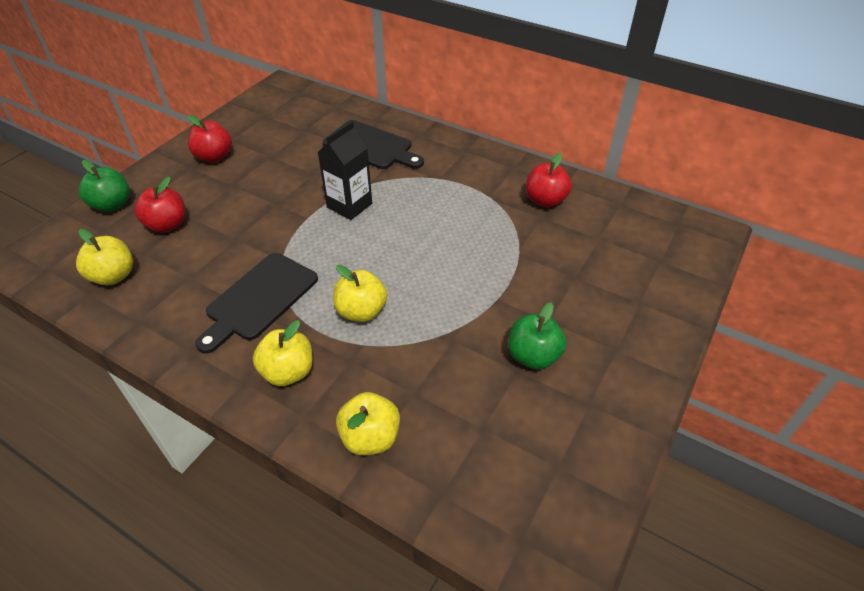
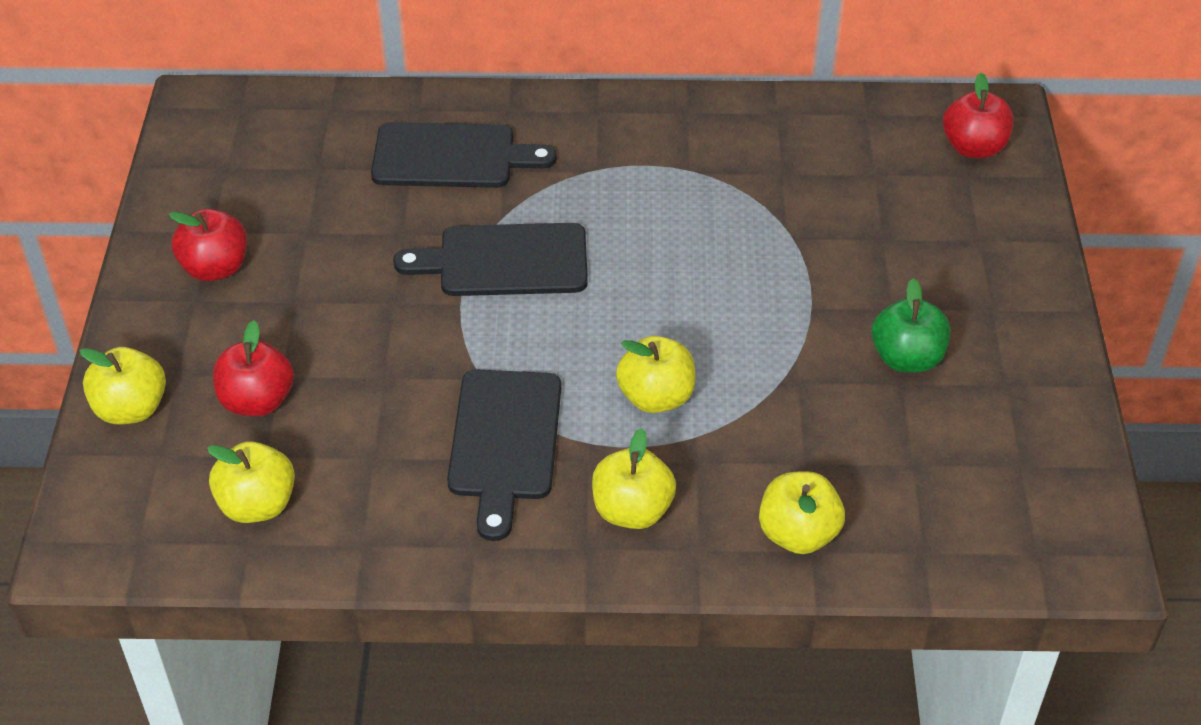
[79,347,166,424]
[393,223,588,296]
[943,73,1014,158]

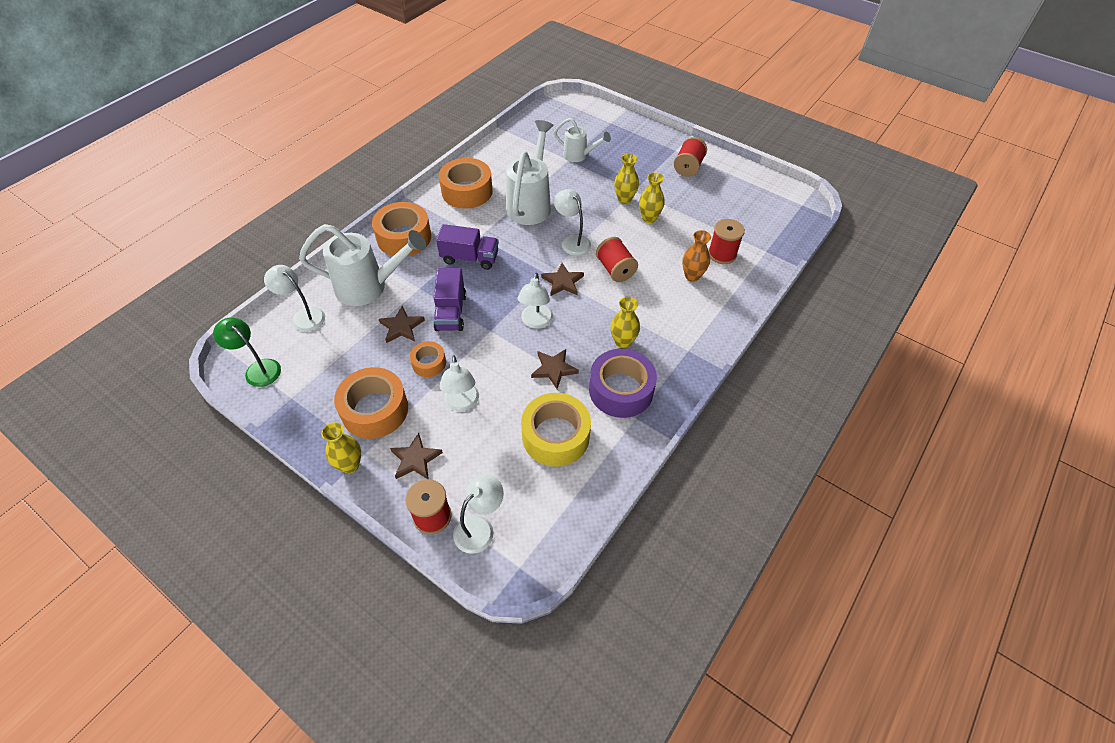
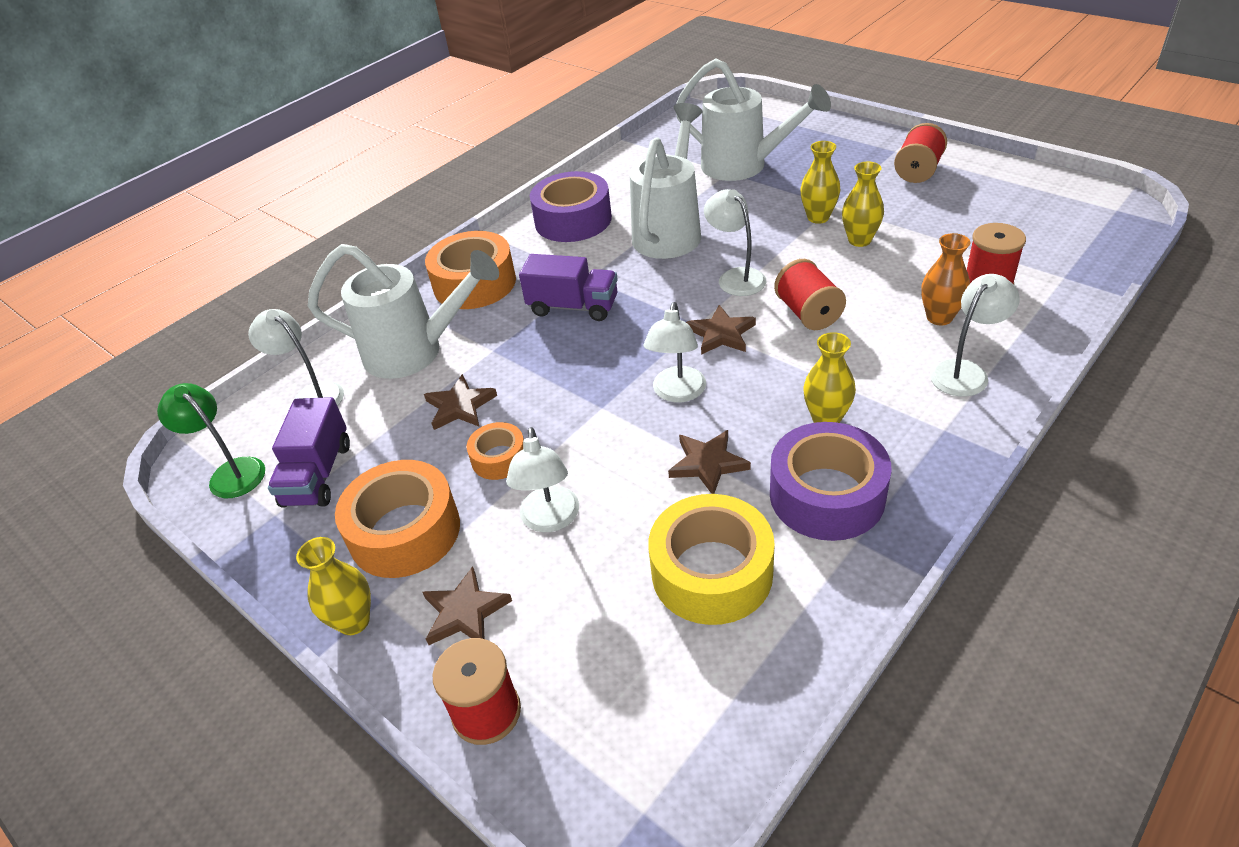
[268,397,350,508]
[530,171,612,242]
[676,58,831,181]
[930,274,1020,397]

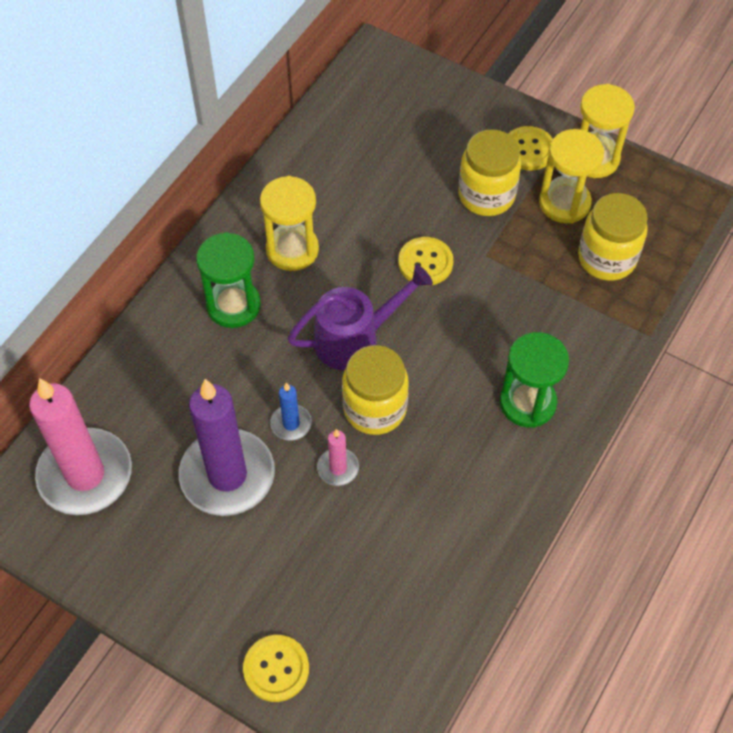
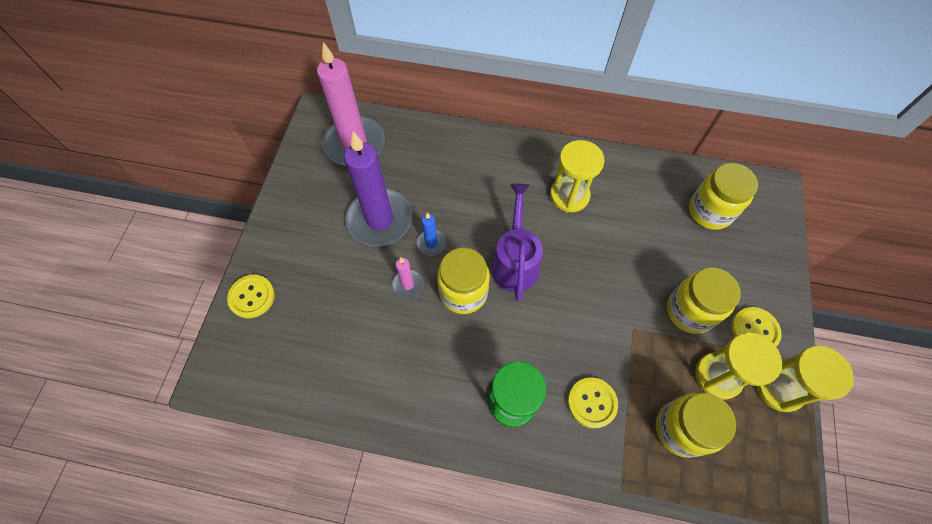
[491,184,543,301]
[568,377,618,429]
[689,163,758,230]
[196,232,261,328] (first image)

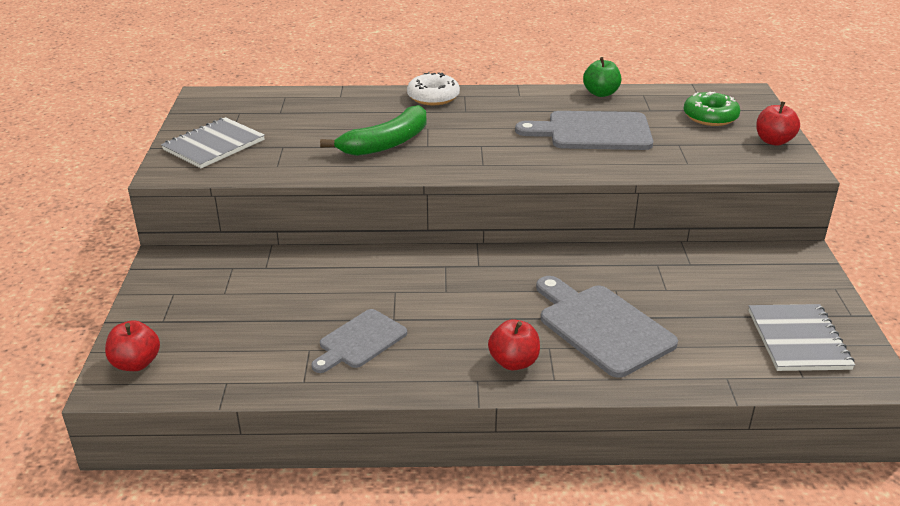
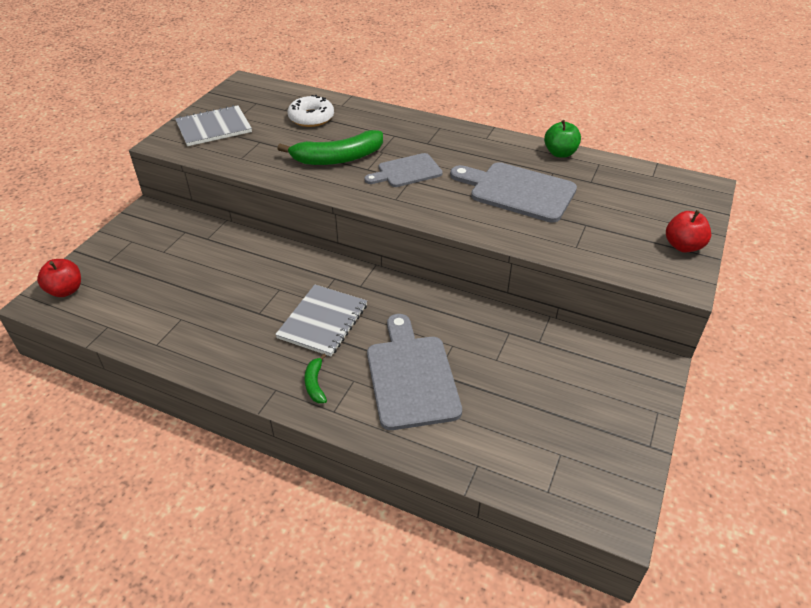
[275,284,367,356]
[288,95,334,127]
[304,354,327,403]
[364,153,443,187]
[683,92,740,126] (first image)

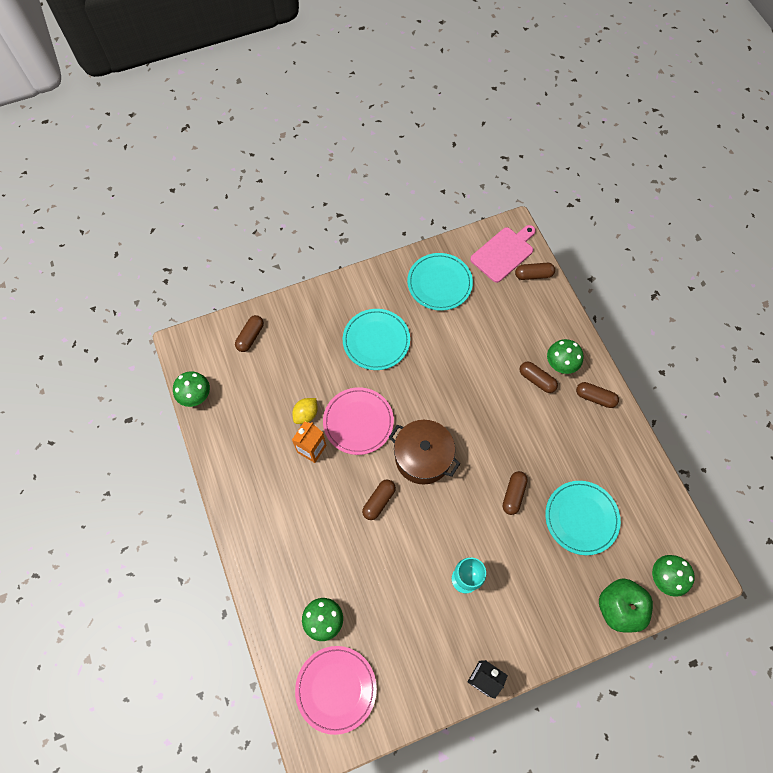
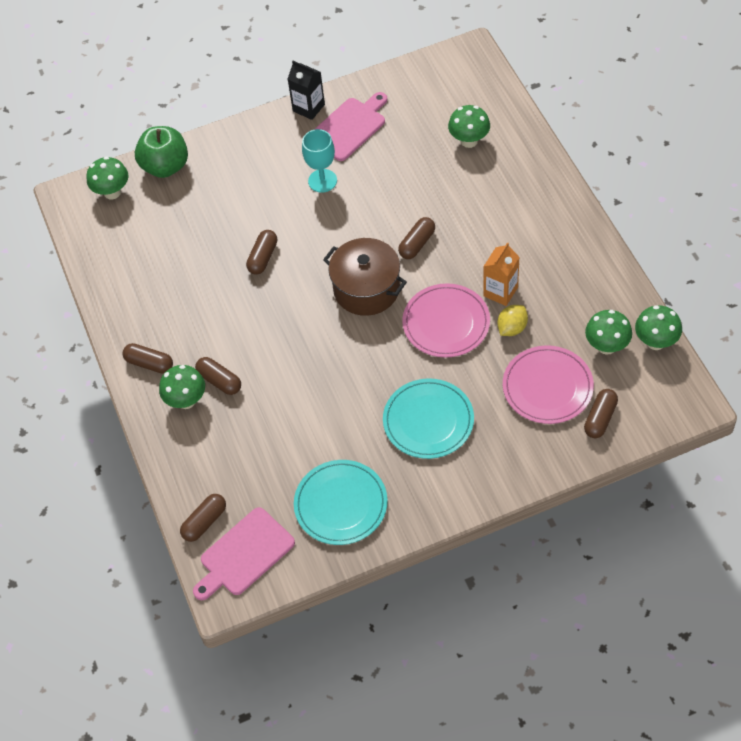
[180,494,226,542]
[314,92,387,161]
[503,345,594,424]
[585,310,632,355]
[545,481,621,555] (first image)

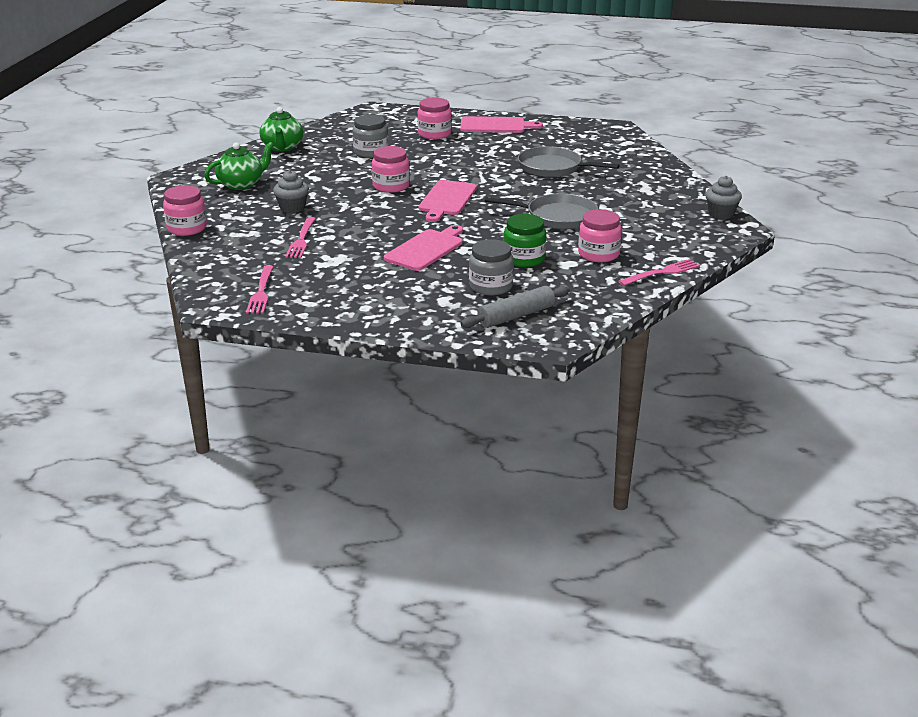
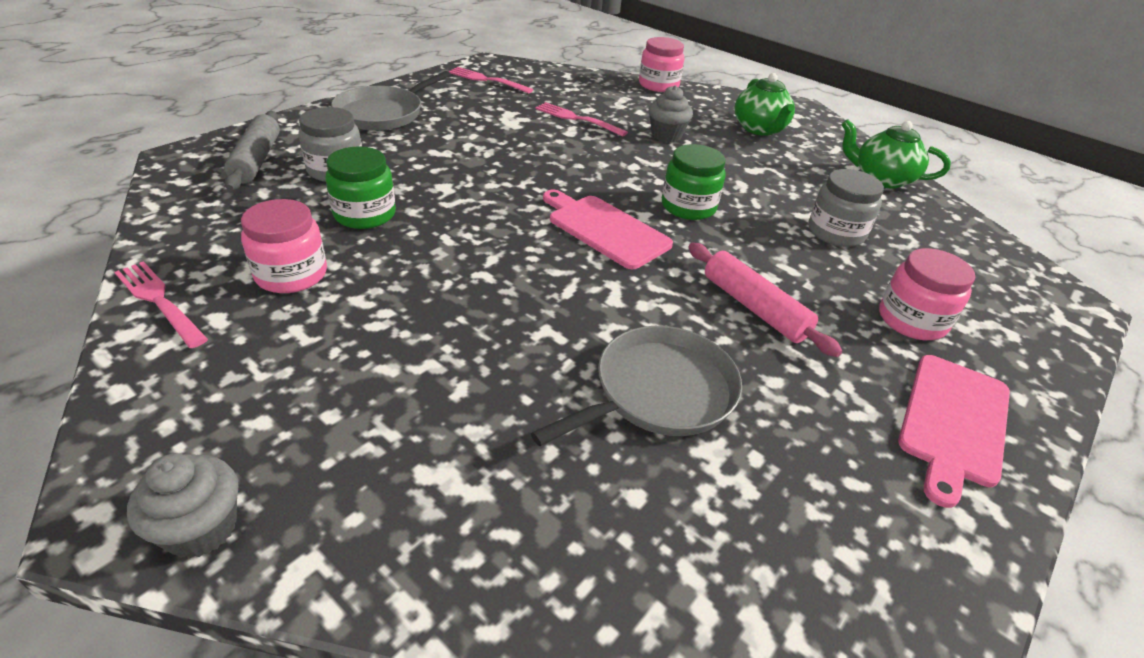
[115,261,208,348]
[331,71,451,131]
[662,144,726,220]
[688,243,842,357]
[384,225,463,271] (first image)

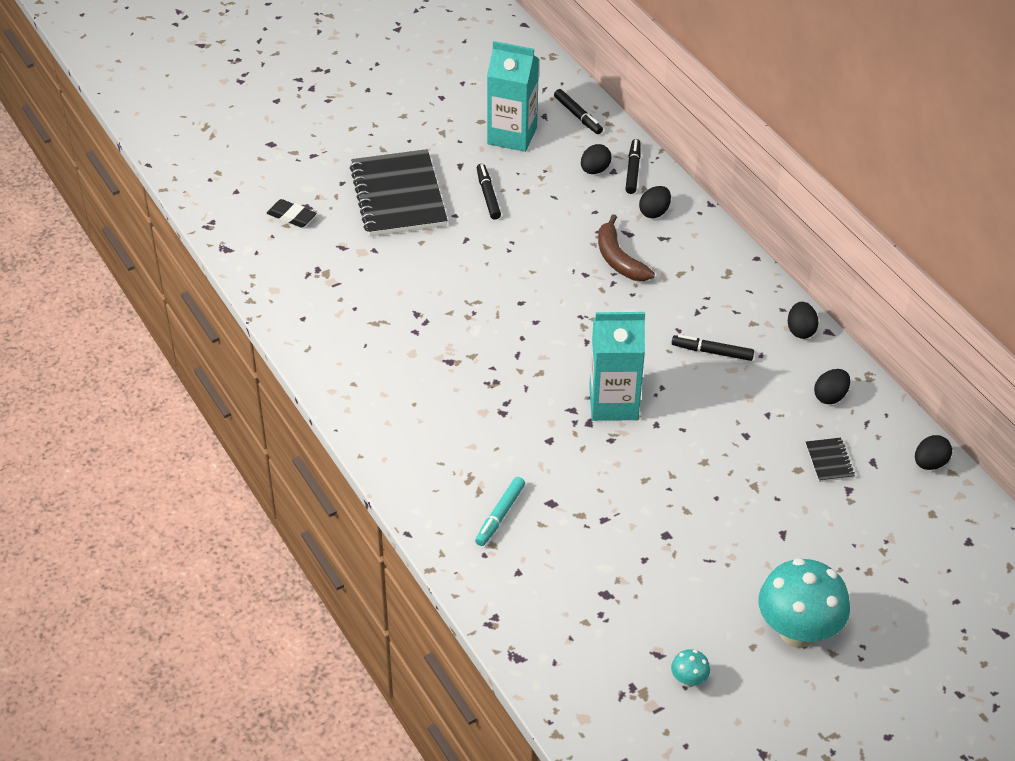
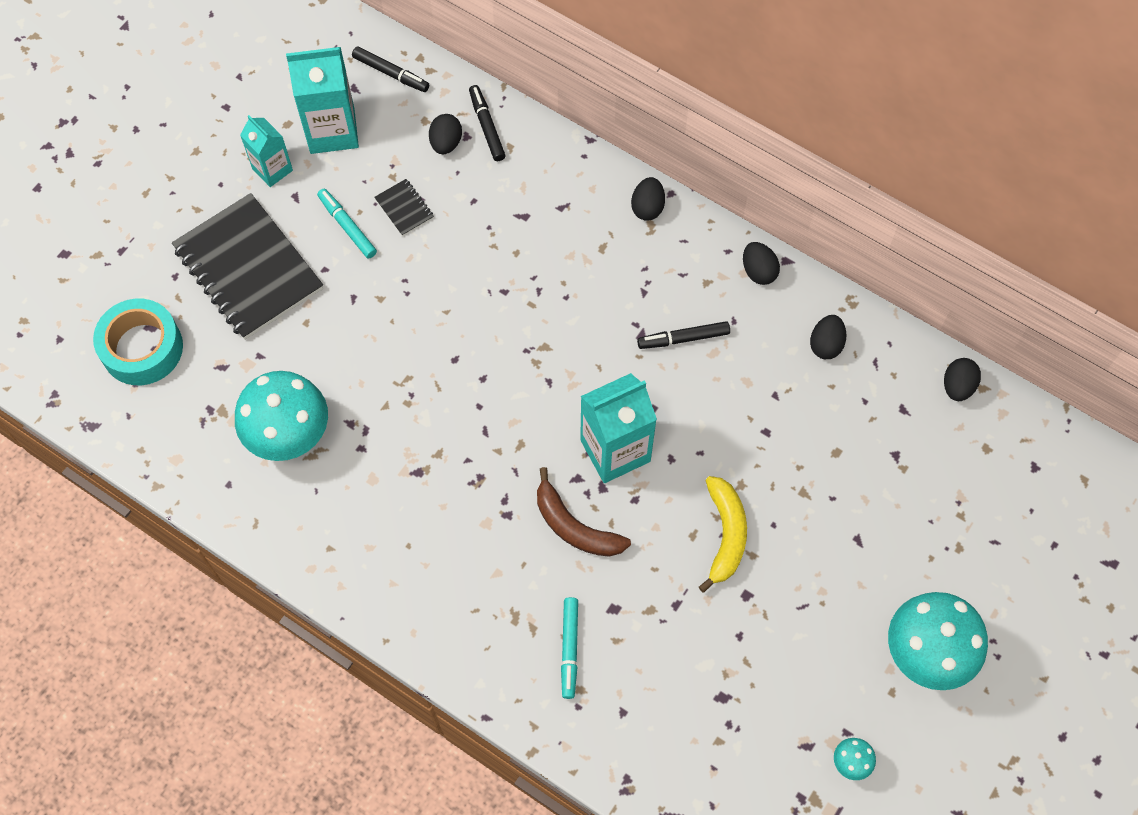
[93,299,183,385]
[235,371,328,461]
[240,115,293,187]
[317,189,377,259]
[374,179,434,236]
[537,467,631,557]
[631,177,665,221]
[699,476,747,593]

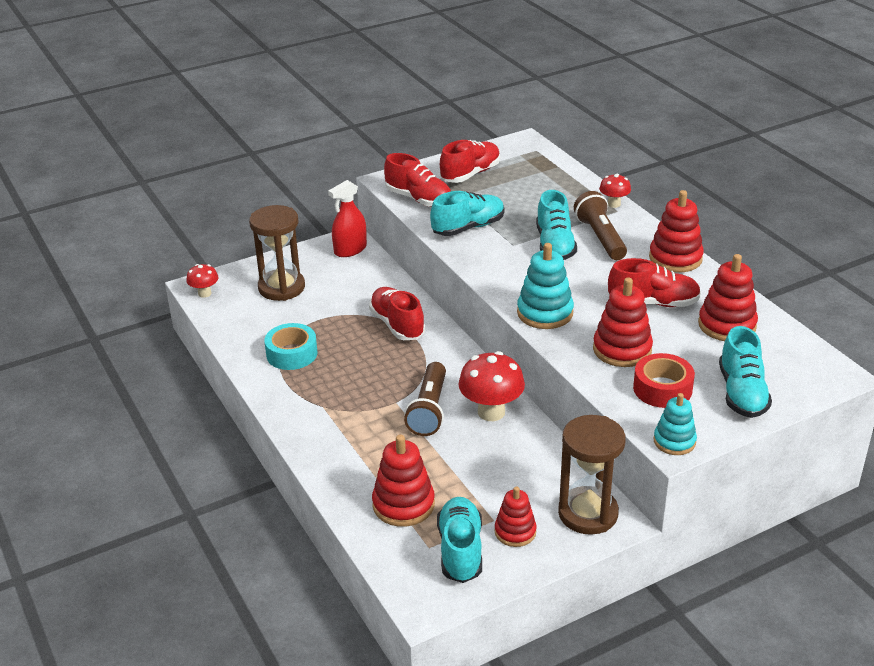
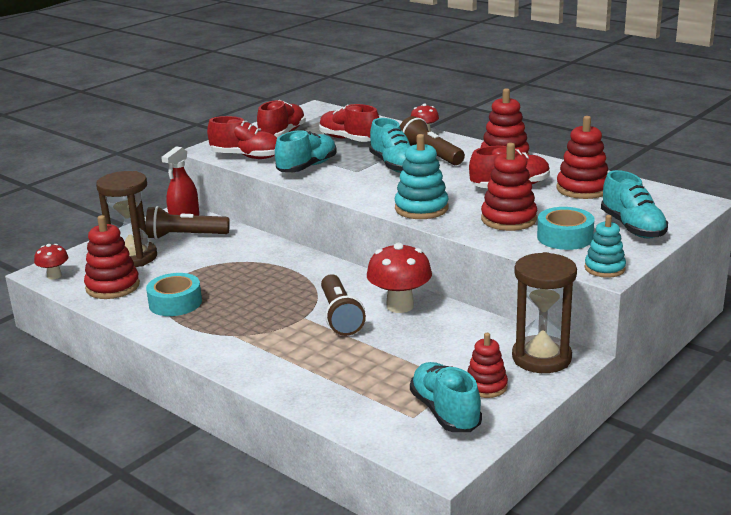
[84,215,140,299]
[146,206,230,240]
[319,104,379,142]
[537,207,594,250]

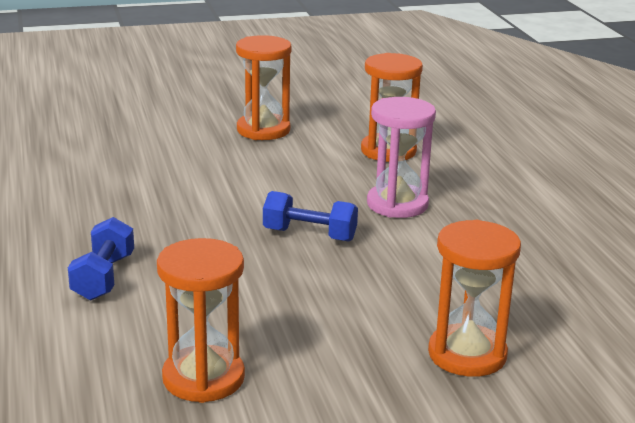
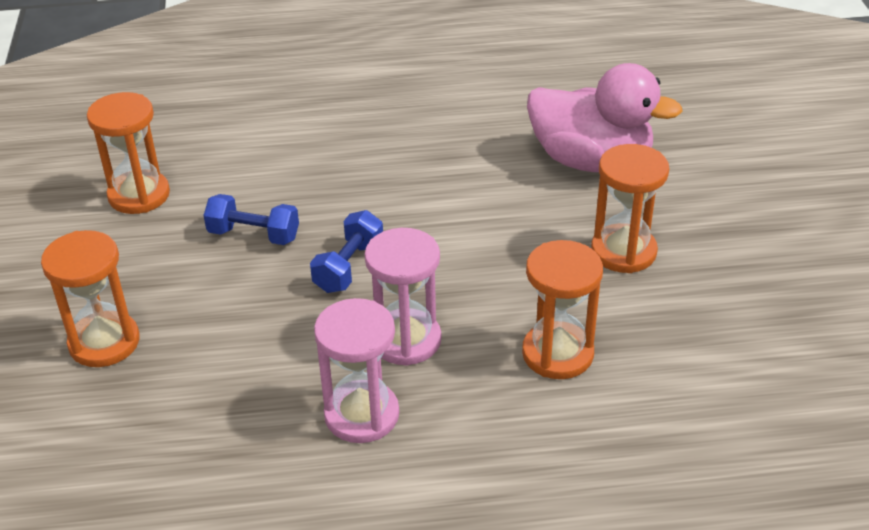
[204,194,299,245]
[314,298,399,443]
[527,63,683,172]

